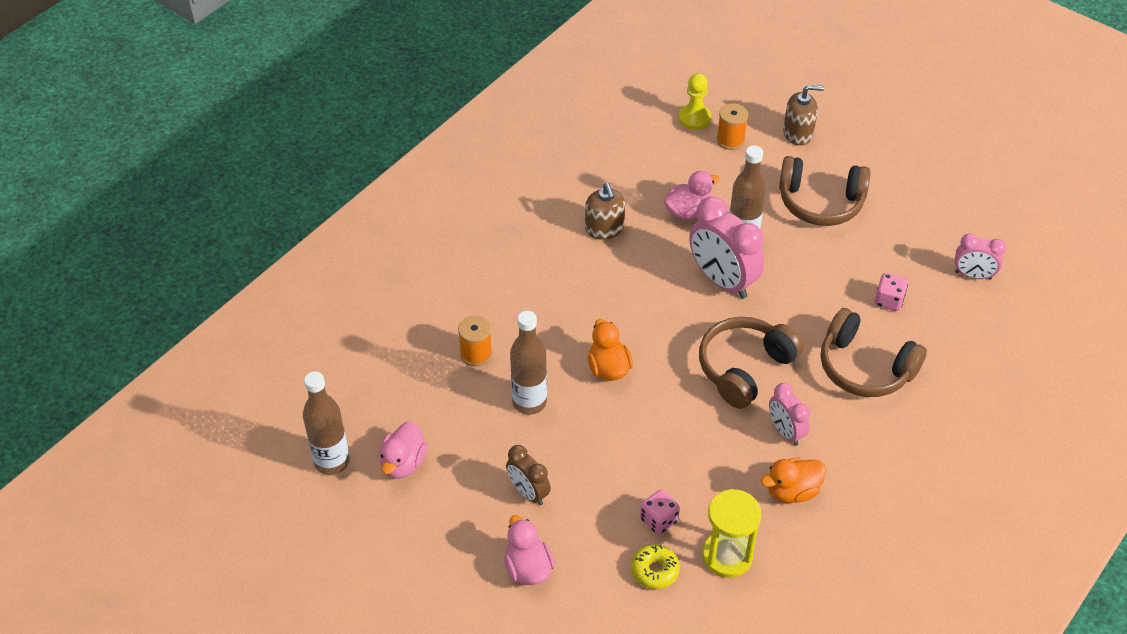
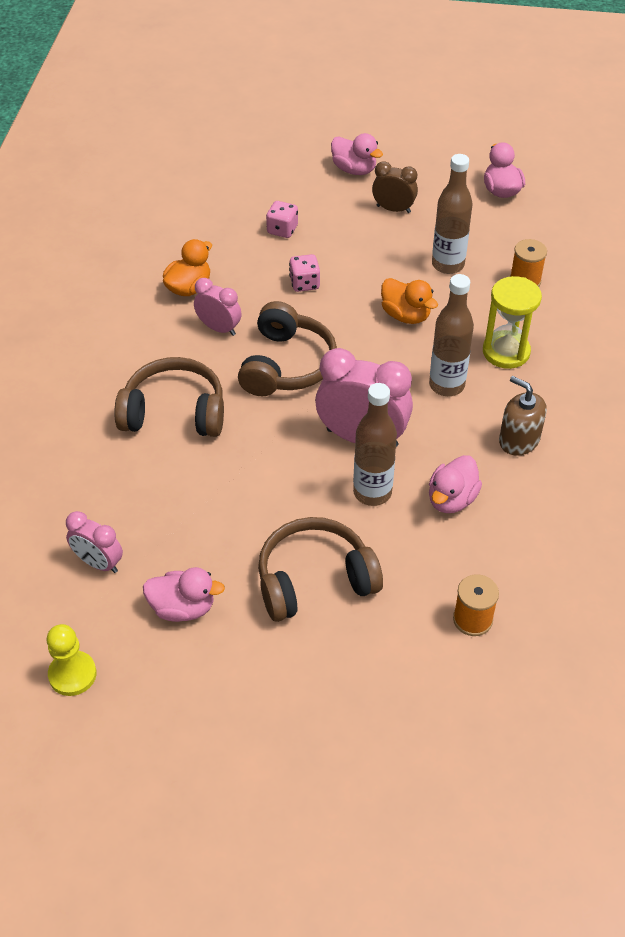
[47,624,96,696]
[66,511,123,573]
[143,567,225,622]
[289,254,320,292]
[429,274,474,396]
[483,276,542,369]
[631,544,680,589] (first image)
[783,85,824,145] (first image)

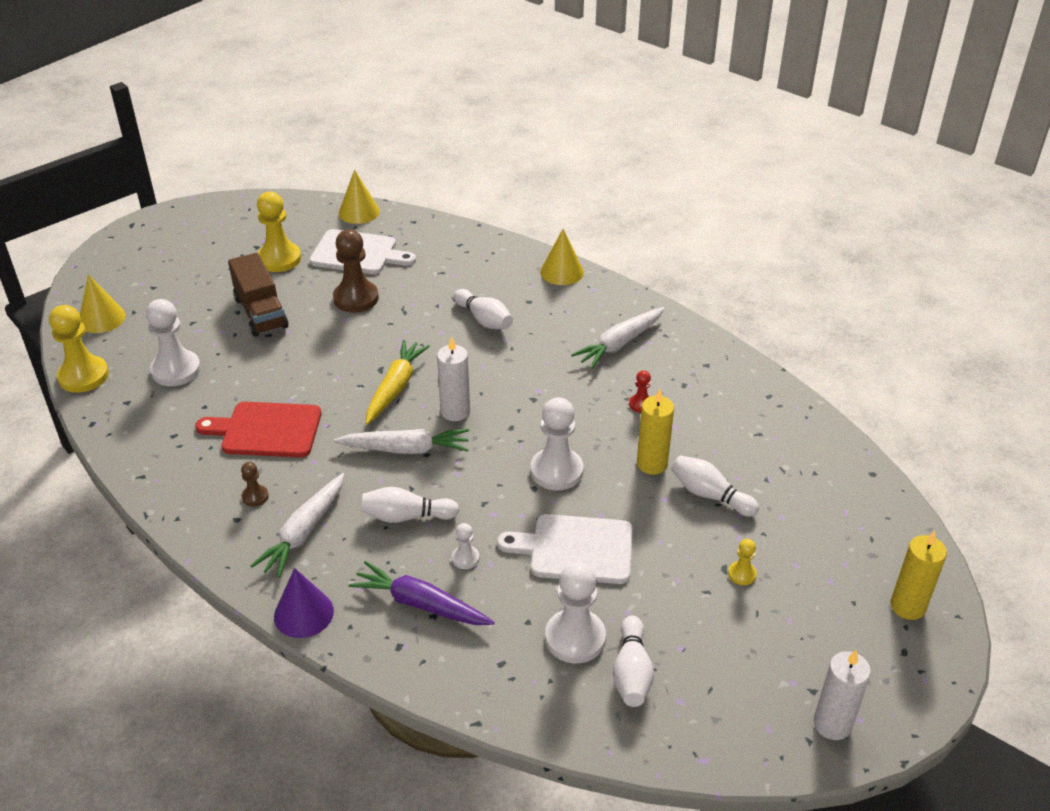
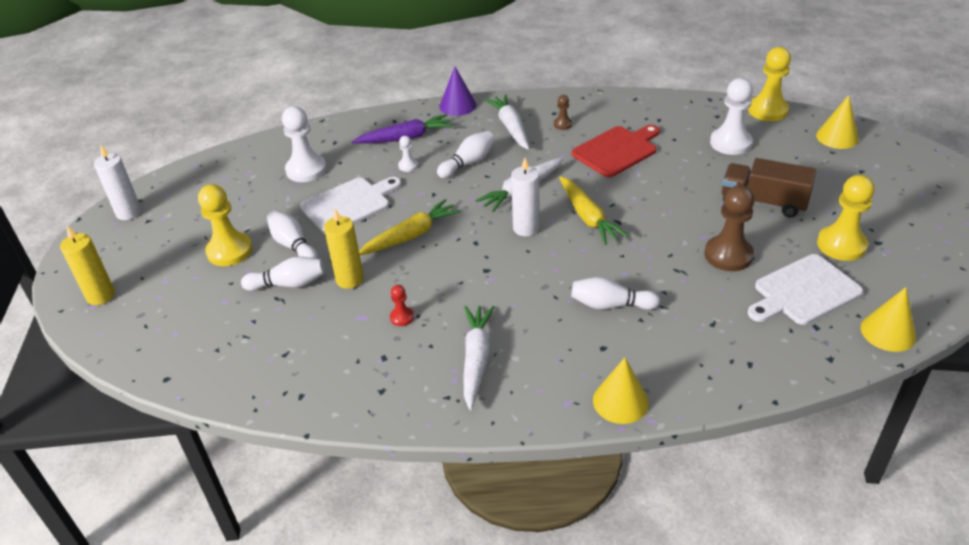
[198,184,253,266]
[267,210,318,259]
[359,199,461,255]

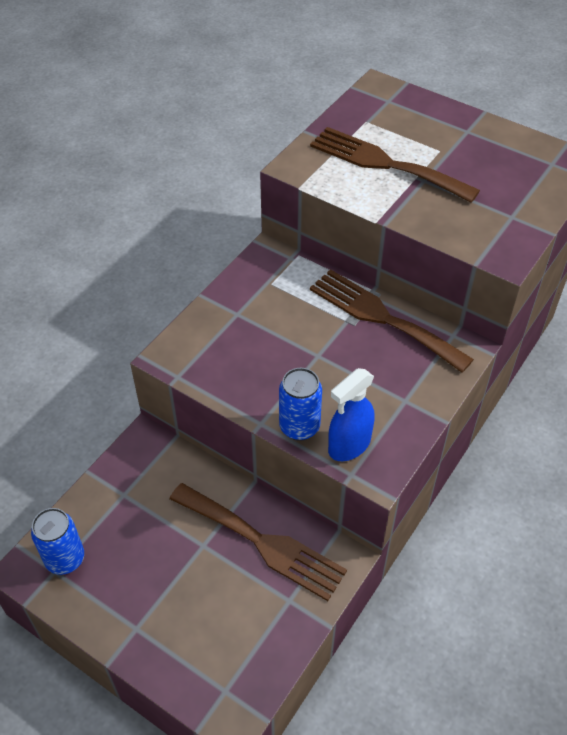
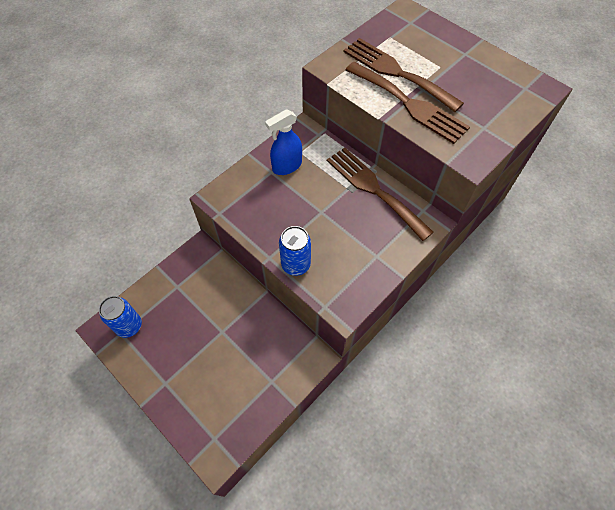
[265,109,302,175]
[346,62,470,144]

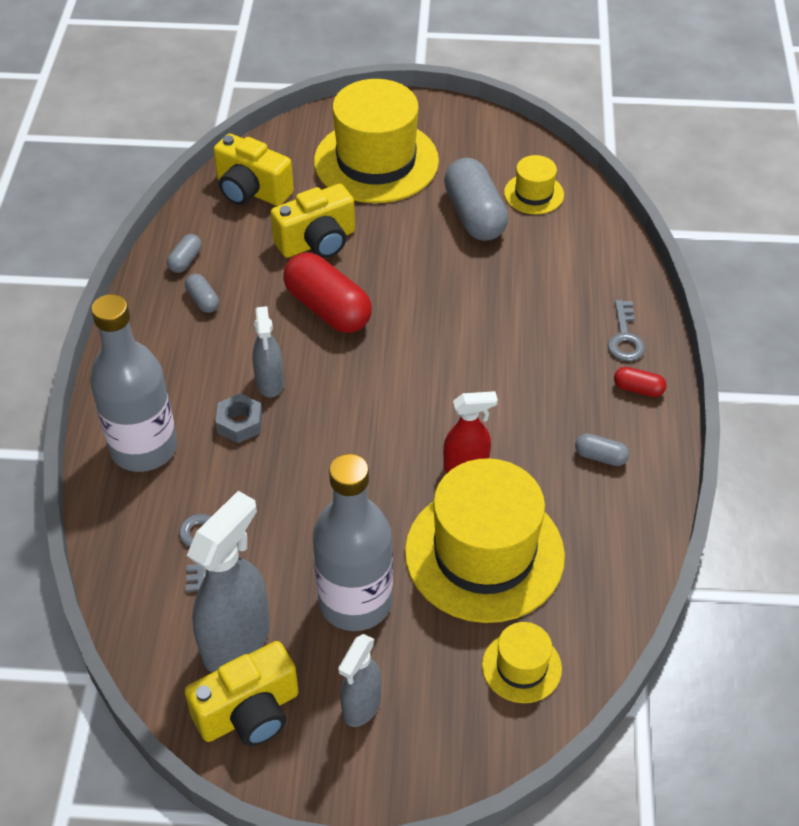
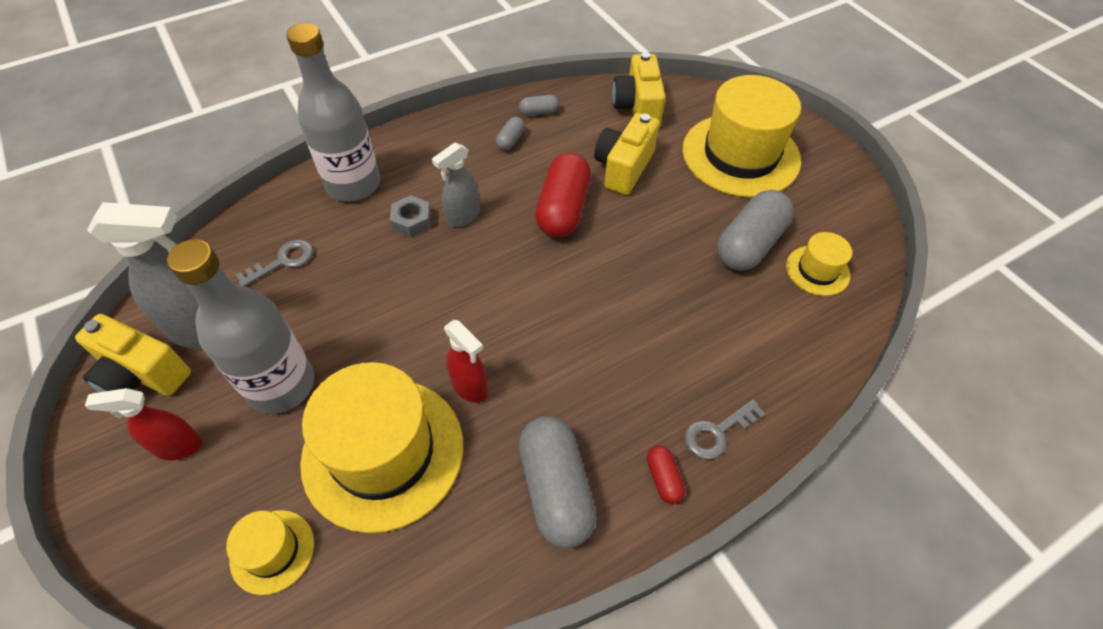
[85,388,202,460]
[519,416,597,548]
[594,113,660,195]

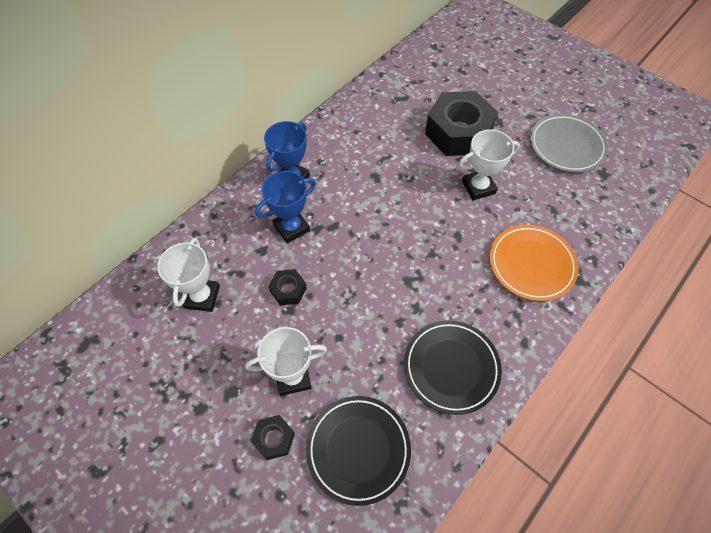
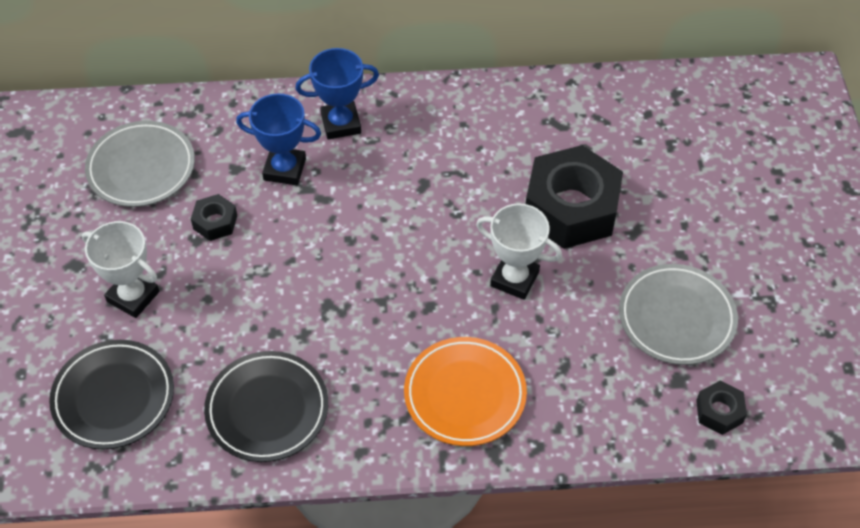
[85,121,195,207]
[696,381,747,435]

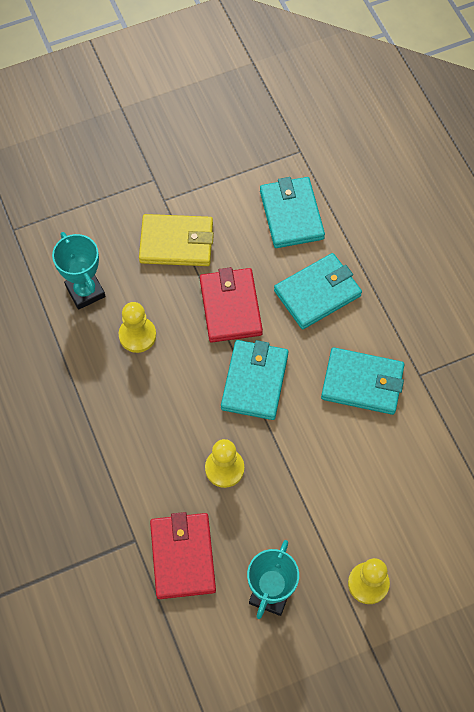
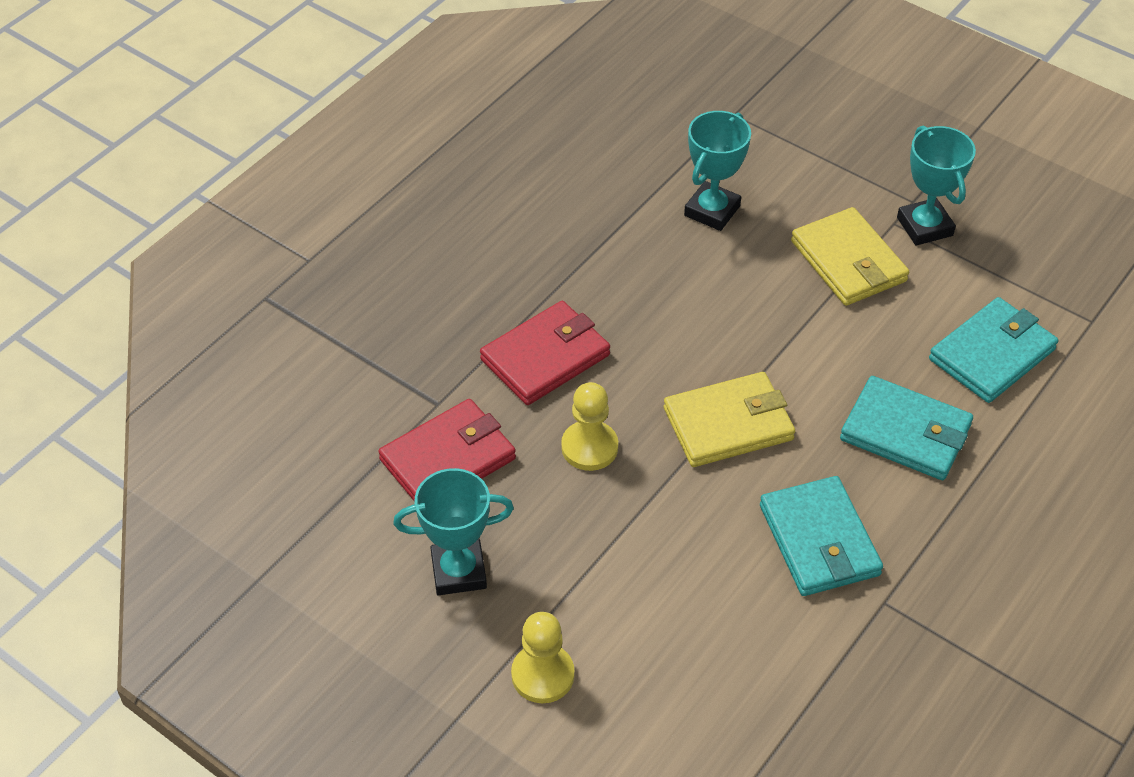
[480,301,610,405]
[664,372,795,467]
[897,125,976,246]
[119,302,156,353] (first image)

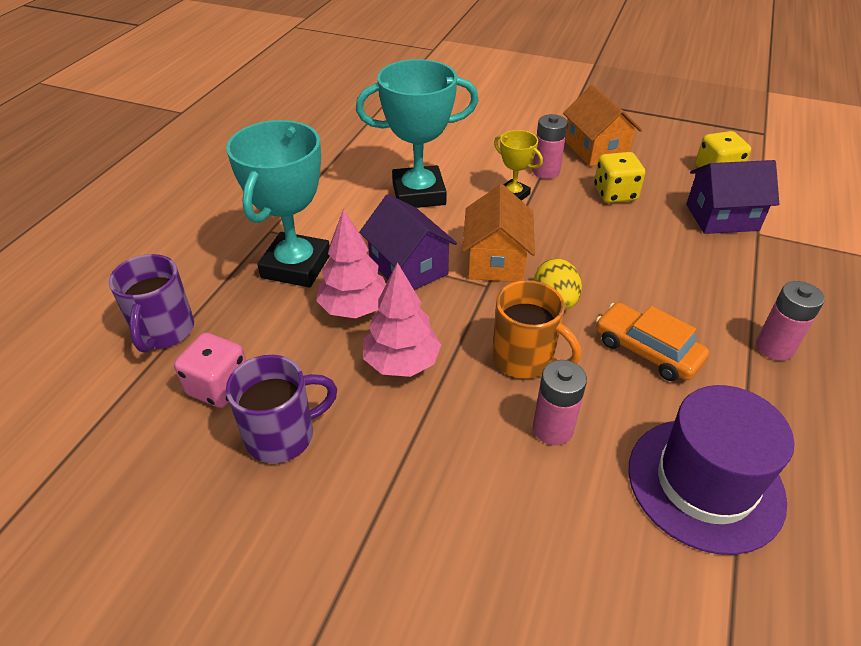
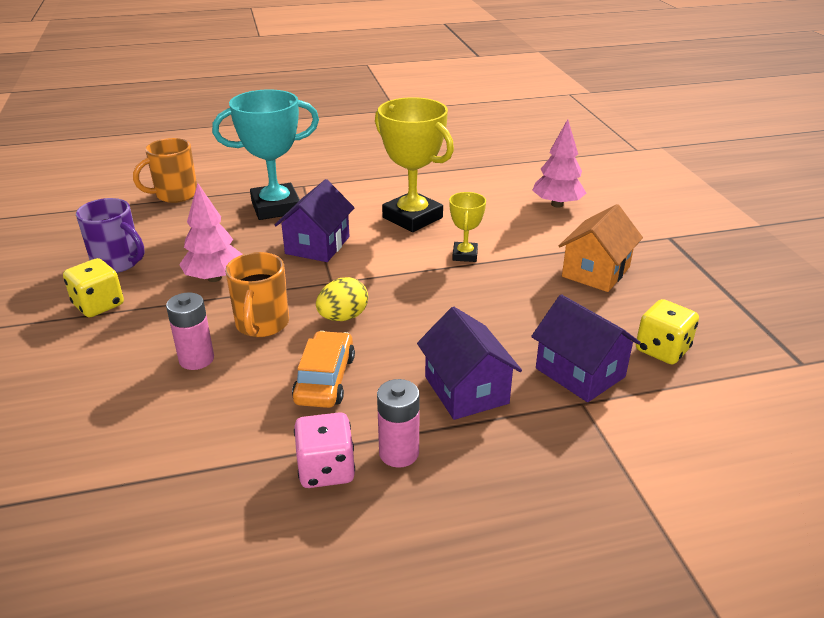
[63,258,124,317]
[133,138,197,203]
[294,412,355,488]
[375,97,454,232]
[417,307,522,420]
[532,119,586,208]
[462,184,535,282] (first image)
[532,114,568,179] (first image)
[628,385,794,555] (first image)

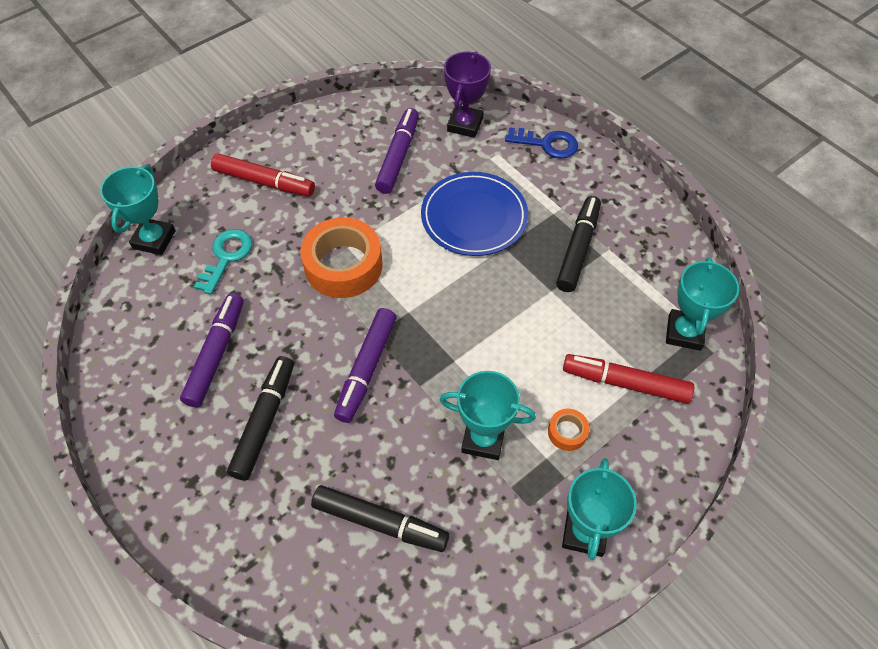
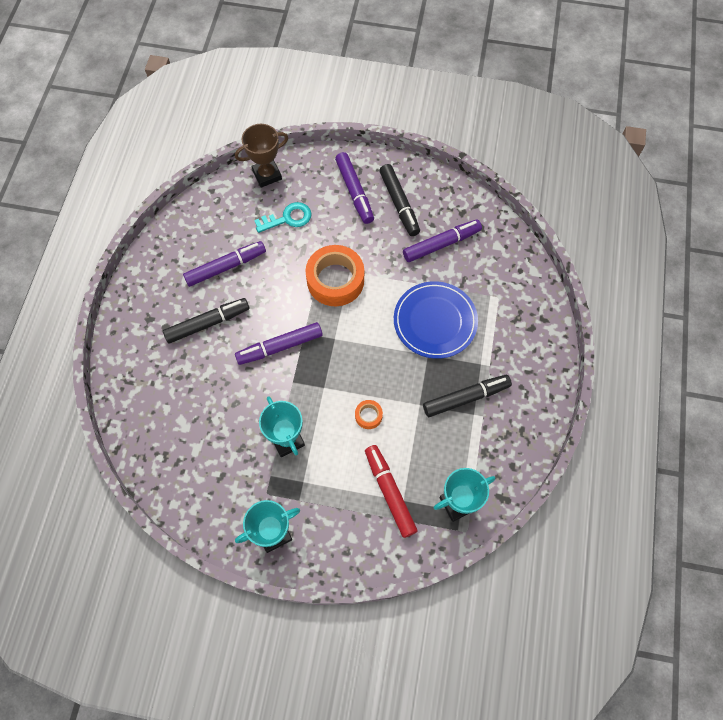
[235,124,288,188]
[335,152,374,224]
[355,400,383,429]
[379,164,420,236]
[444,51,491,138] (first image)
[505,127,578,159] (first image)

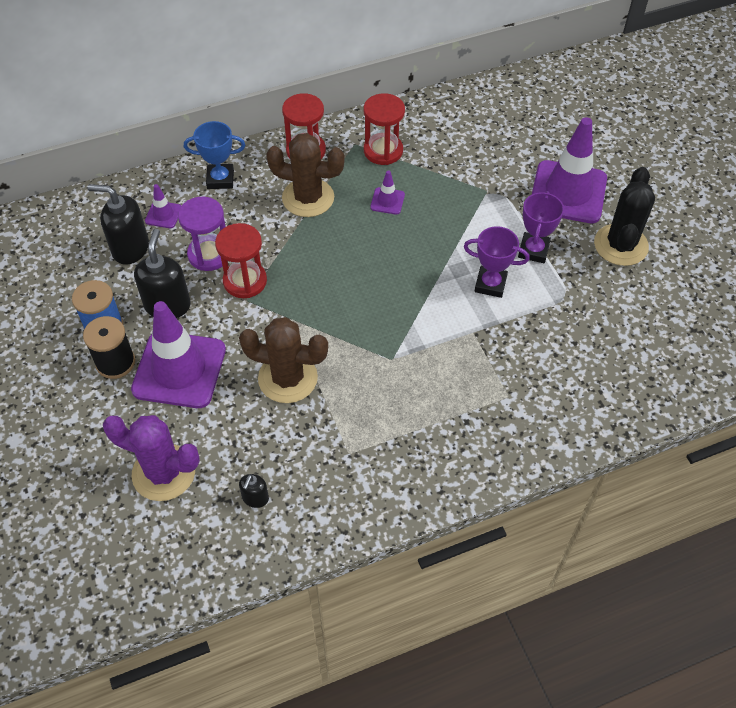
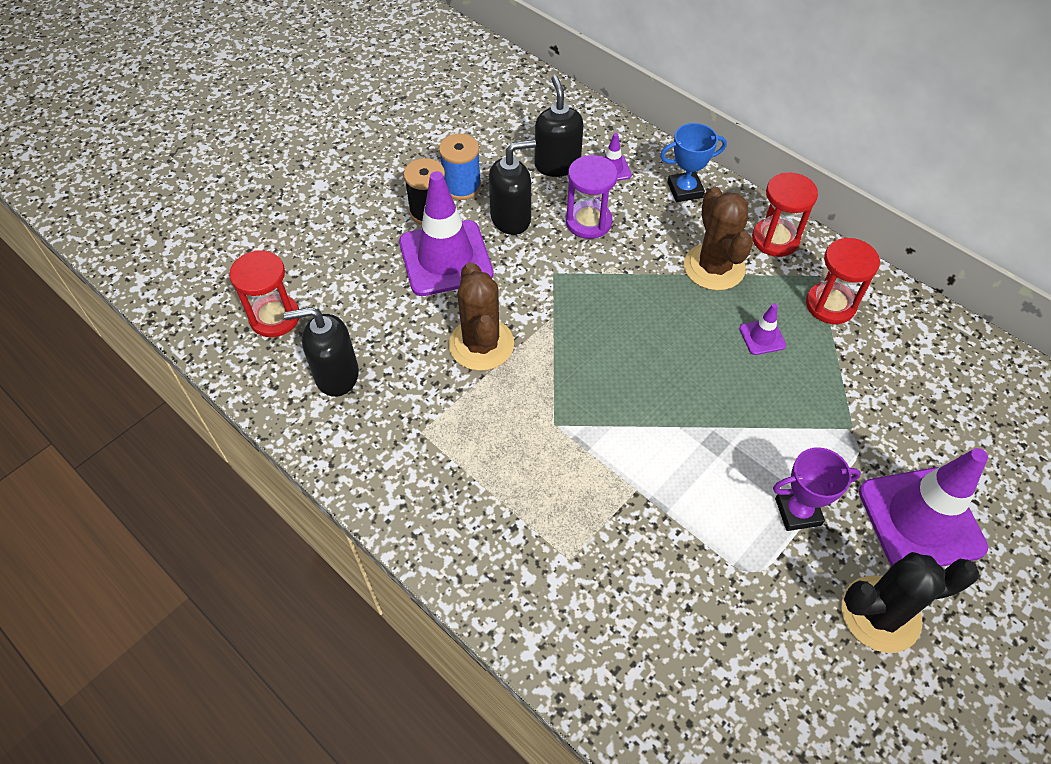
[229,250,299,337]
[284,307,359,397]
[660,123,727,202]
[103,415,200,501] (first image)
[464,226,530,298] (first image)

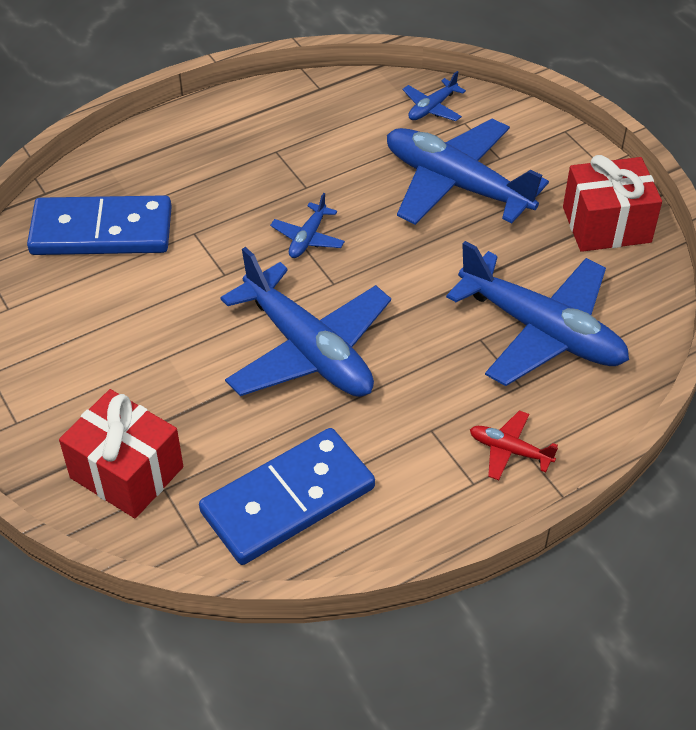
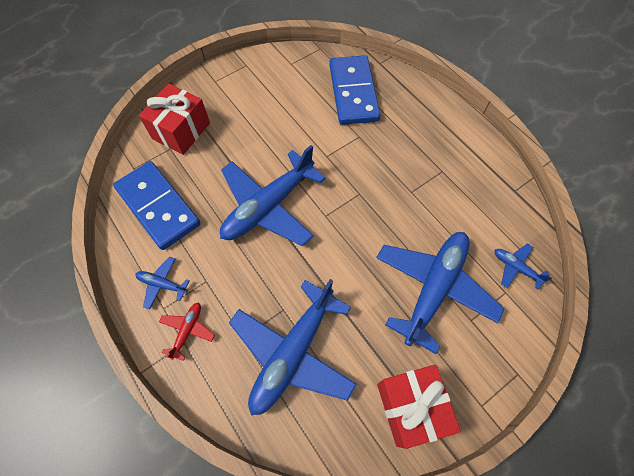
[135,257,190,310]

